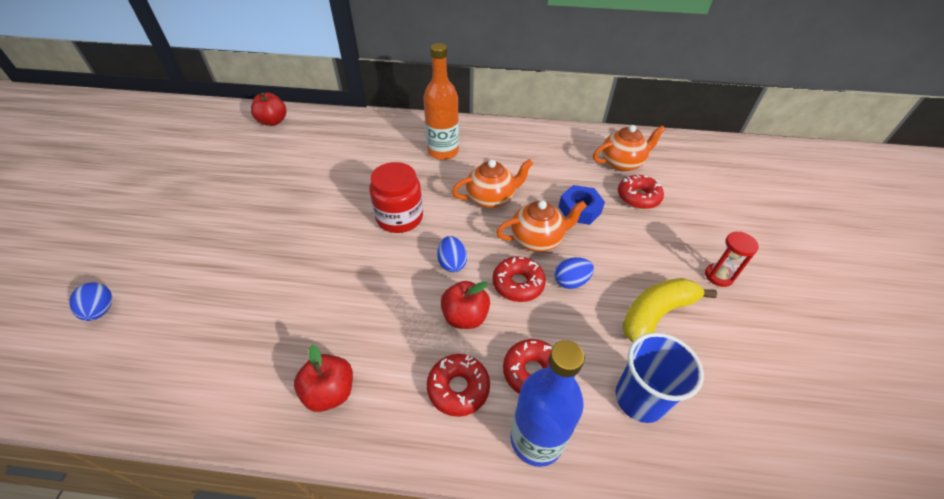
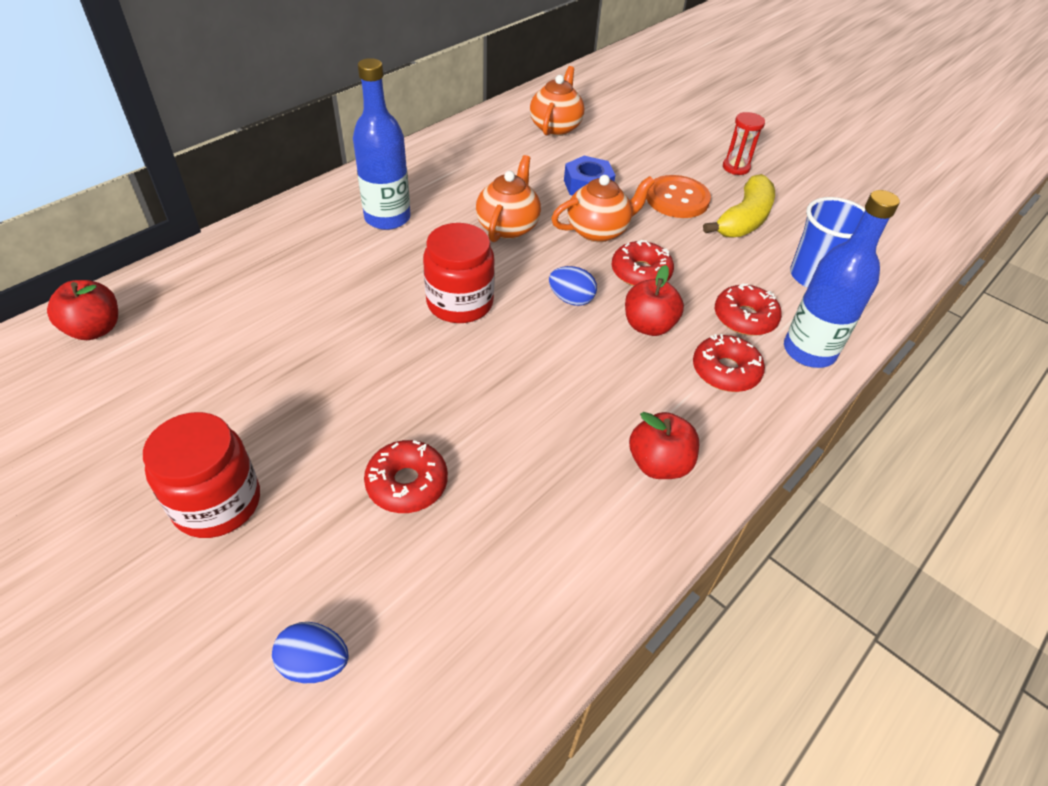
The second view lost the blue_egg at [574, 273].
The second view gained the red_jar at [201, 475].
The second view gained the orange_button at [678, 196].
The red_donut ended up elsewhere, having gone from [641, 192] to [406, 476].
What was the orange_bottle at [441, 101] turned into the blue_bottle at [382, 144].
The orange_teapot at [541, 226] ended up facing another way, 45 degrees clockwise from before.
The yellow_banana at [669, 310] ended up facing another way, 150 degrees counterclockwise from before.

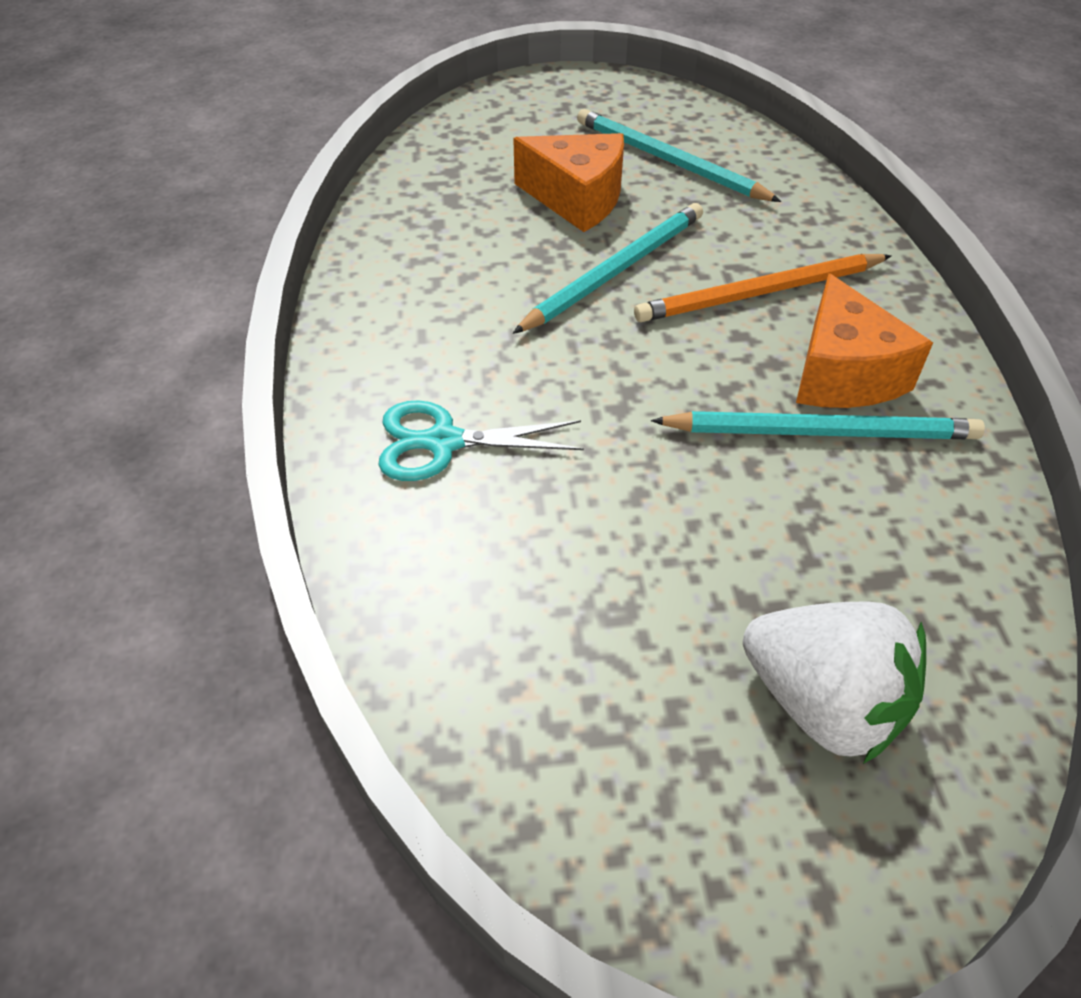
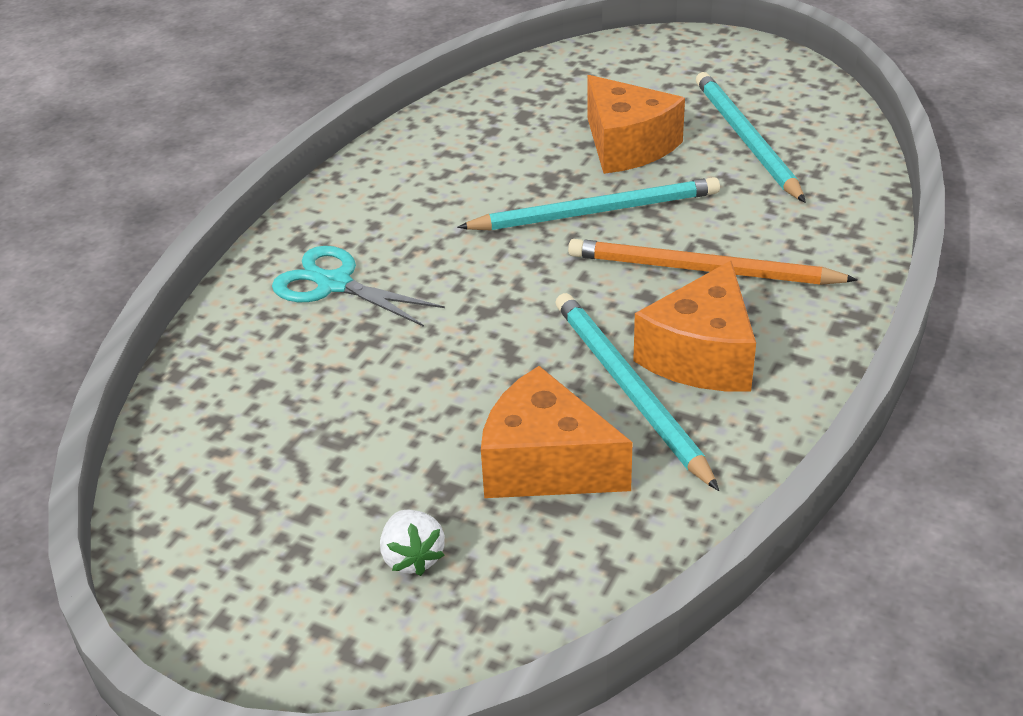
The second view gained the orange_cheese at [557, 432].
The turquoise_pencil at [818, 425] ended up facing another way, 150 degrees counterclockwise from before.
The size of the white_strawberry at [834, 683] changed by a factor of 0.50.

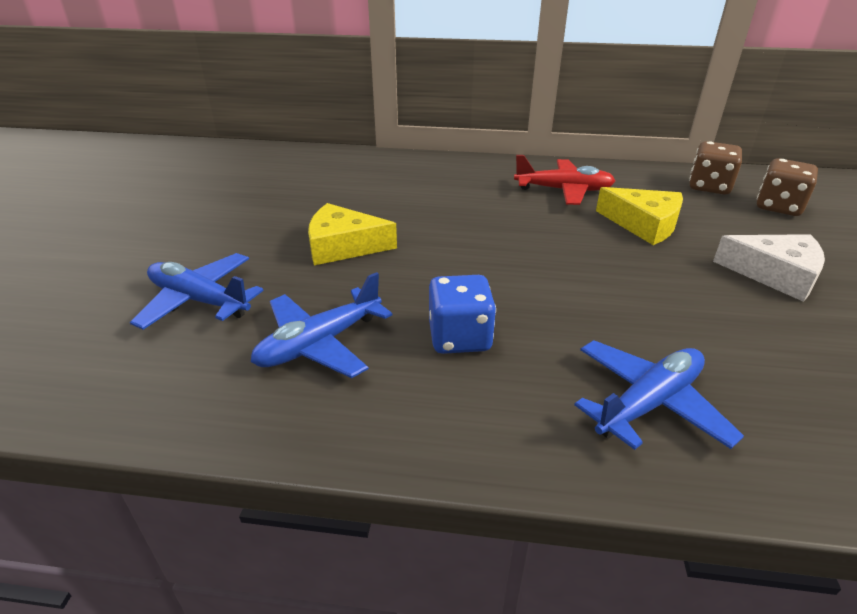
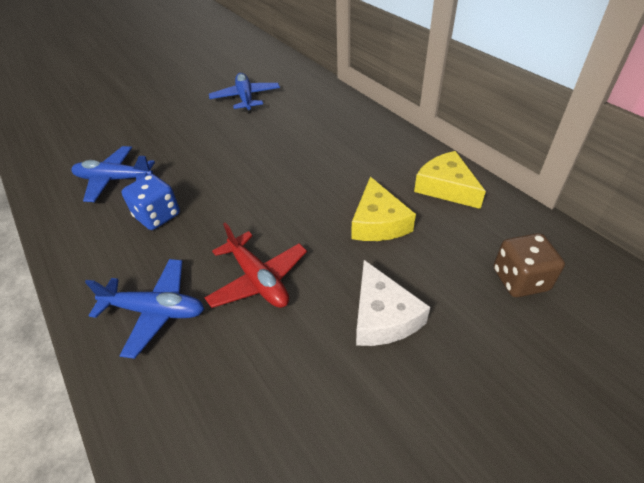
The second view lost the brown_dice at [715, 168].
The blue_plane ended up elsewhere, having gone from [197, 291] to [244, 93].
The yellow_cheese ended up elsewhere, having gone from [352, 234] to [450, 180].
The red_plane ended up elsewhere, having gone from [564, 180] to [256, 265].

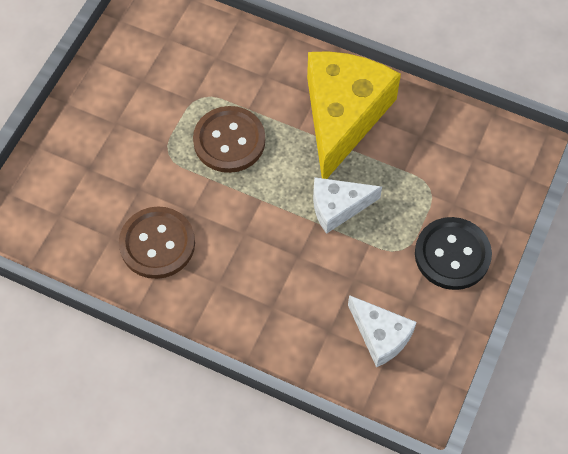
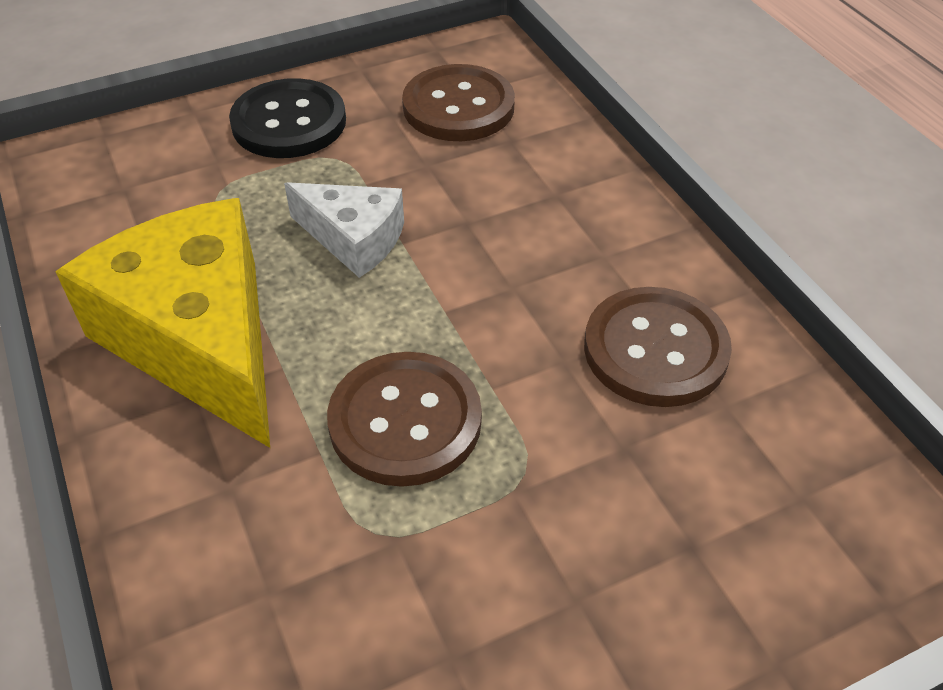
Where the white_cheese stood at [382, 331], the brown_button came to stand at [458, 102].
The yellow_cheese at [354, 115] ended up facing another way, 90 degrees clockwise from before.

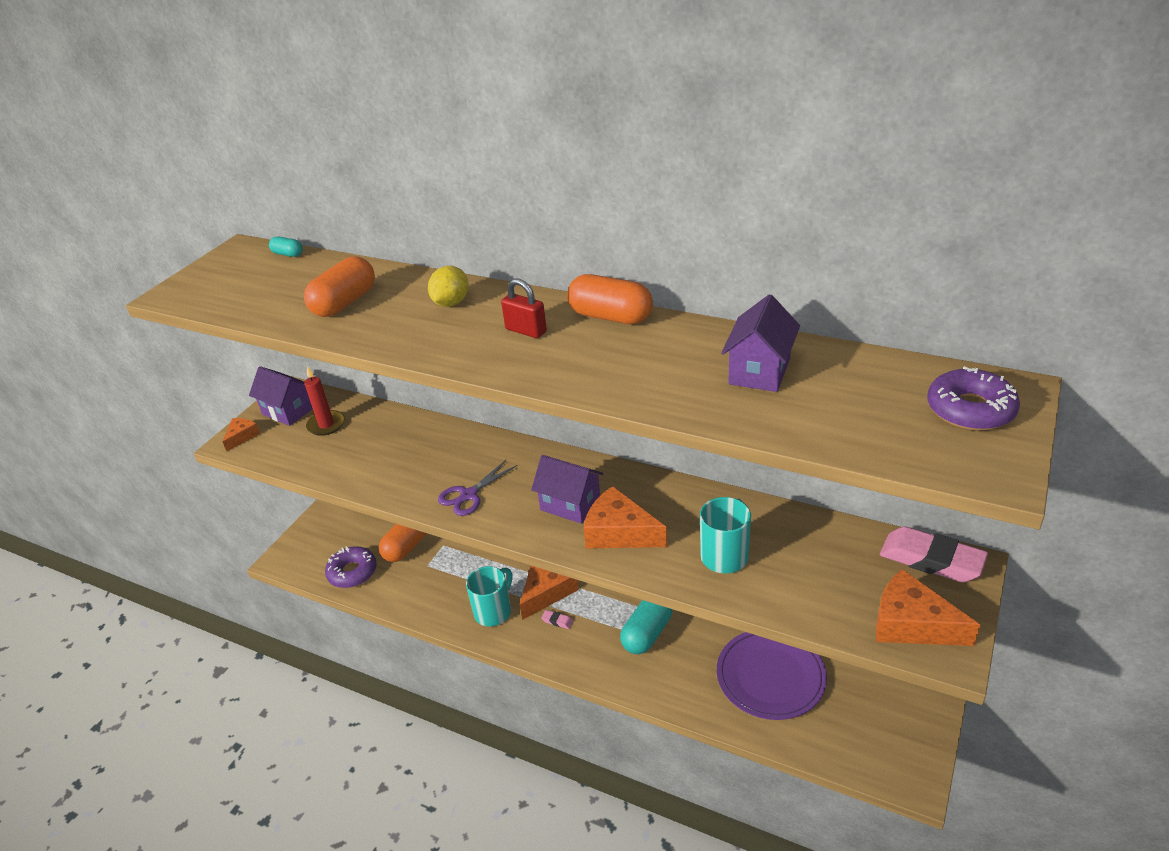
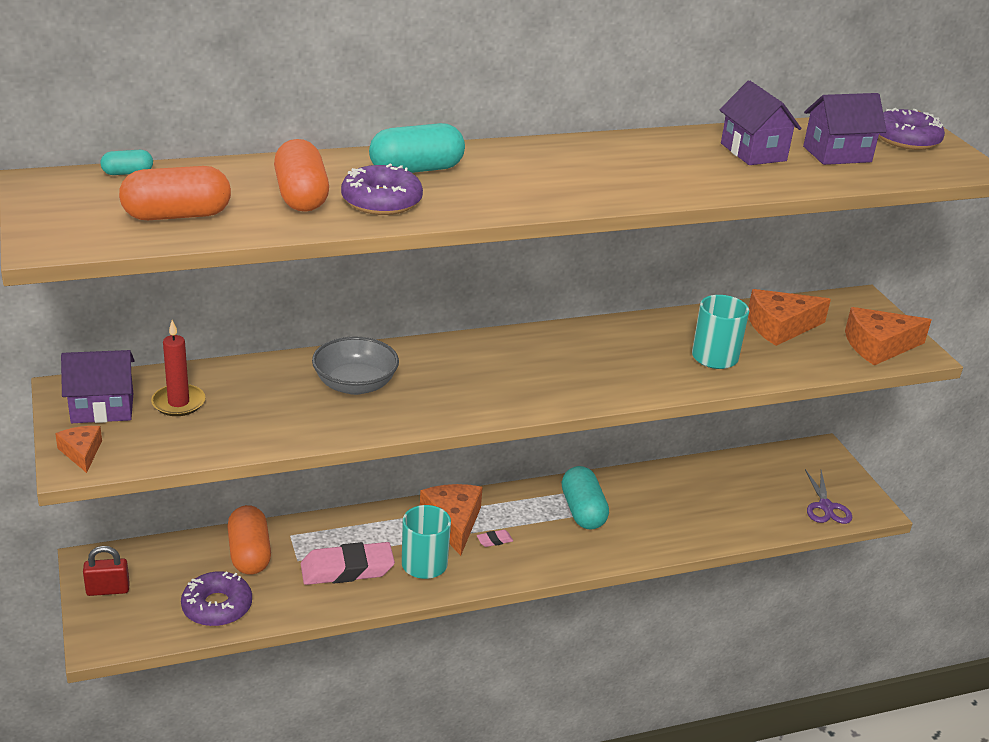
The second view lost the purple_plate at [772, 676].
The second view gained the grey_bowl at [355, 365].
The second view gained the purple_donut at [382, 189].
The purple_scissors ended up elsewhere, having gone from [478, 488] to [828, 496].
The red_padlock ended up elsewhere, having gone from [524, 308] to [106, 571].
The purple_house ended up elsewhere, having gone from [567, 489] to [845, 129].
The orange_capsule ended up elsewhere, having gone from [610, 299] to [175, 193].
The orange_cheese ended up elsewhere, having gone from [625, 517] to [789, 317].
The pink_eraser ended up elsewhere, having gone from [934, 554] to [348, 563].
Where the yellow_lemon stood at [448, 286], the turquoise_capsule came to stand at [417, 148].

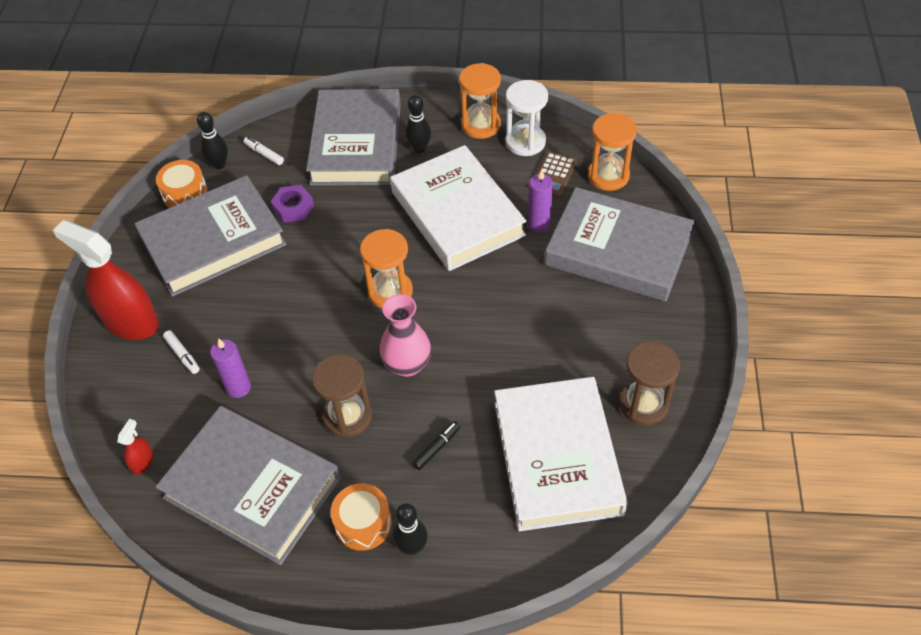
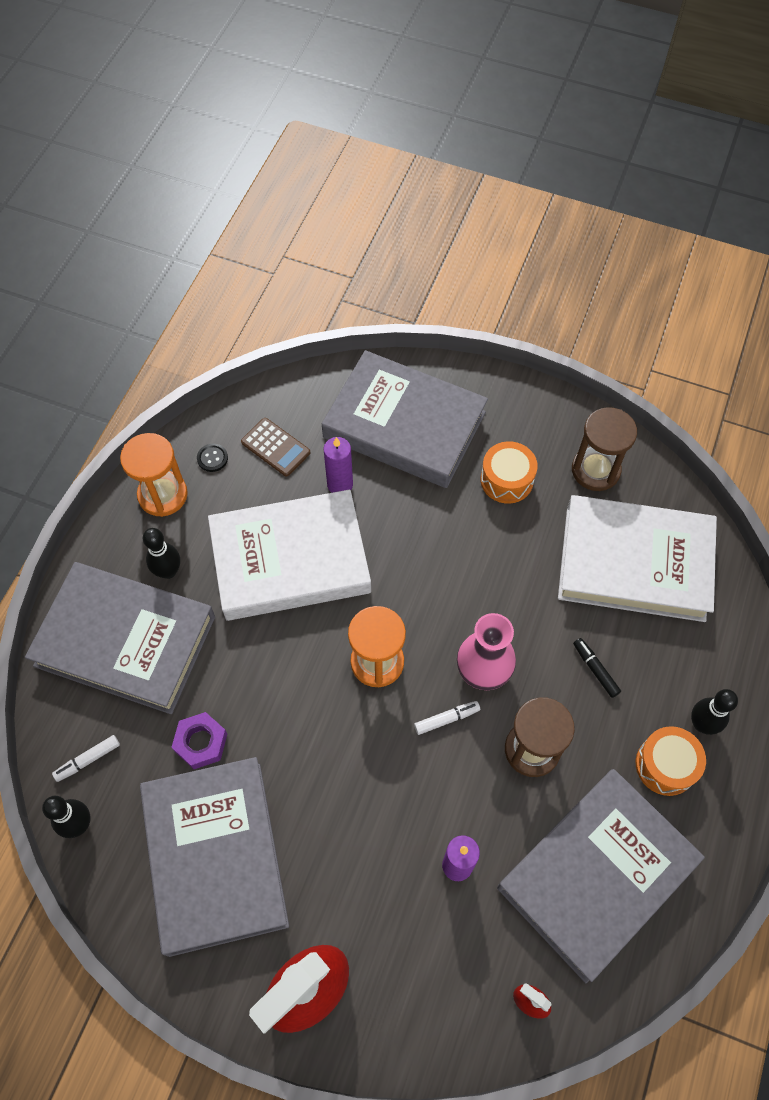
The second view lost the orange_hourglass at [612, 152].
The orange_drum ended up elsewhere, having gone from [182, 184] to [509, 472].
The white_marker ended up elsewhere, having gone from [181, 352] to [447, 718].
Where the white_hourglass stood at [526, 118], the black_button came to stand at [212, 458].
The grey_book at [620, 244] ended up facing another way, 75 degrees clockwise from before.

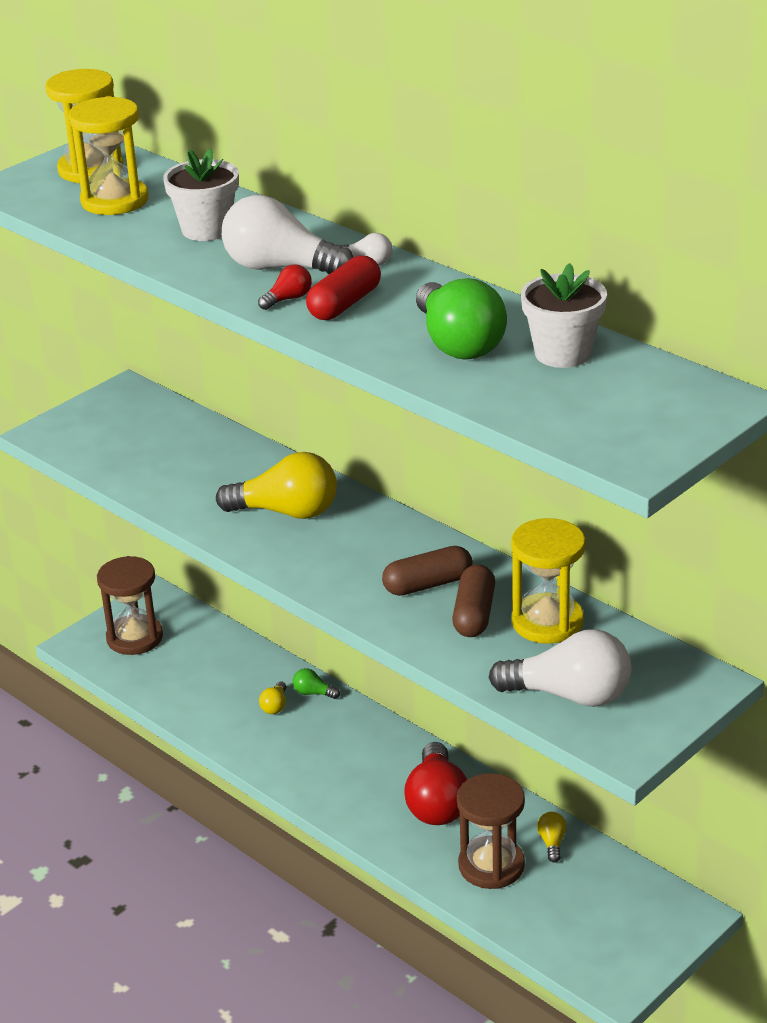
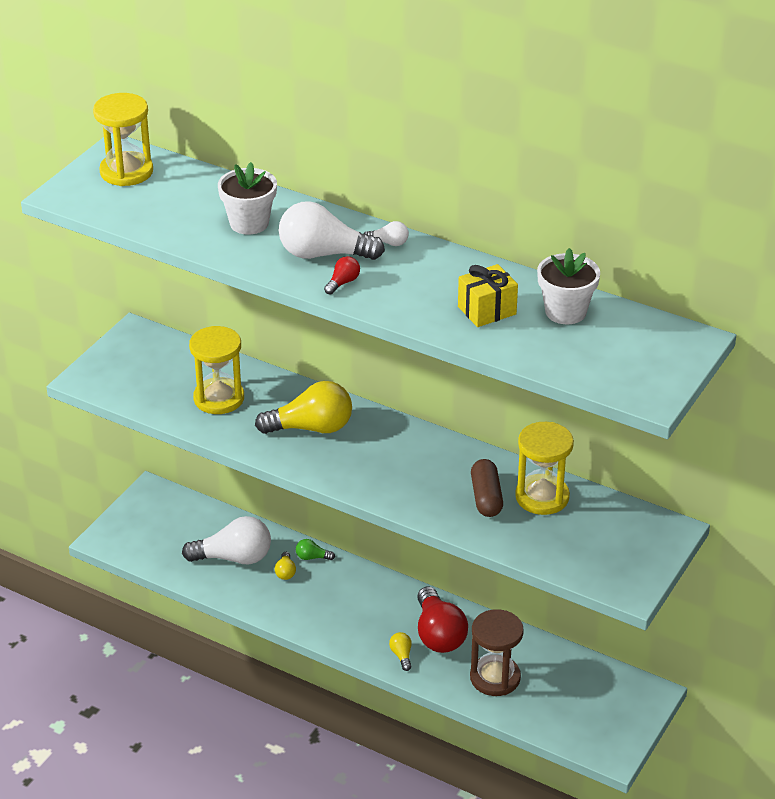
The second view lost the brown_hourglass at [130, 605].
The second view lost the red_capsule at [343, 287].
The second view lost the brown_capsule at [427, 571].
The yellow_hourglass ended up elsewhere, having gone from [108, 155] to [216, 370].
The white_light_bulb ended up elsewhere, having gone from [559, 668] to [226, 540].
The yellow_light_bulb ended up elsewhere, having gone from [552, 837] to [400, 651].
Where the green_light_bulb stood at [461, 319], the yellow_gift came to stand at [488, 295].

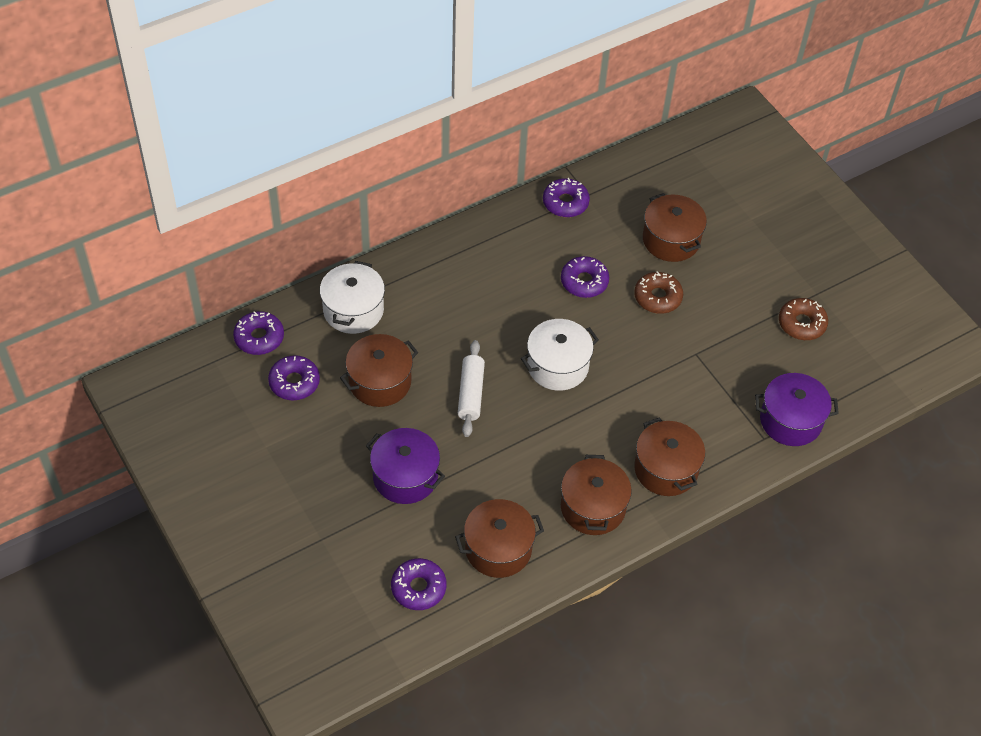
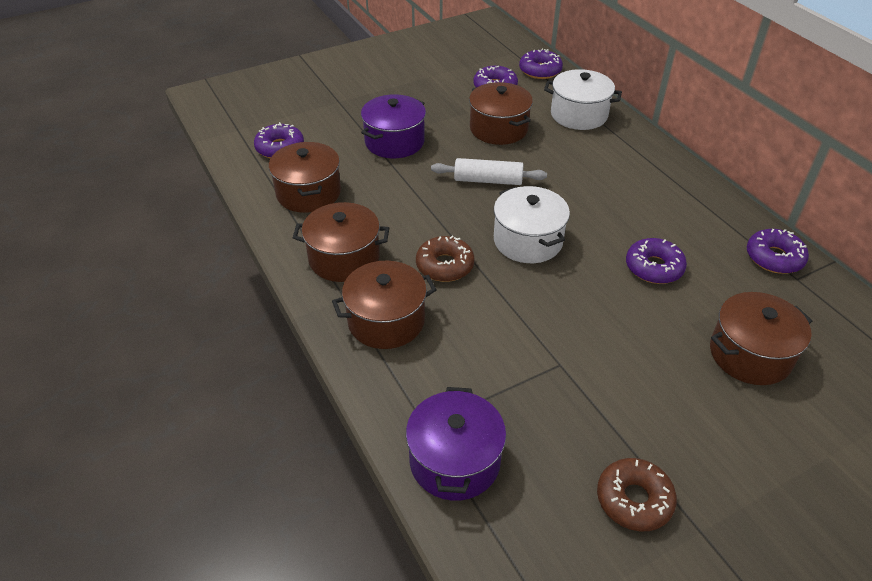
The brown_donut ended up elsewhere, having gone from [658, 292] to [445, 258].

